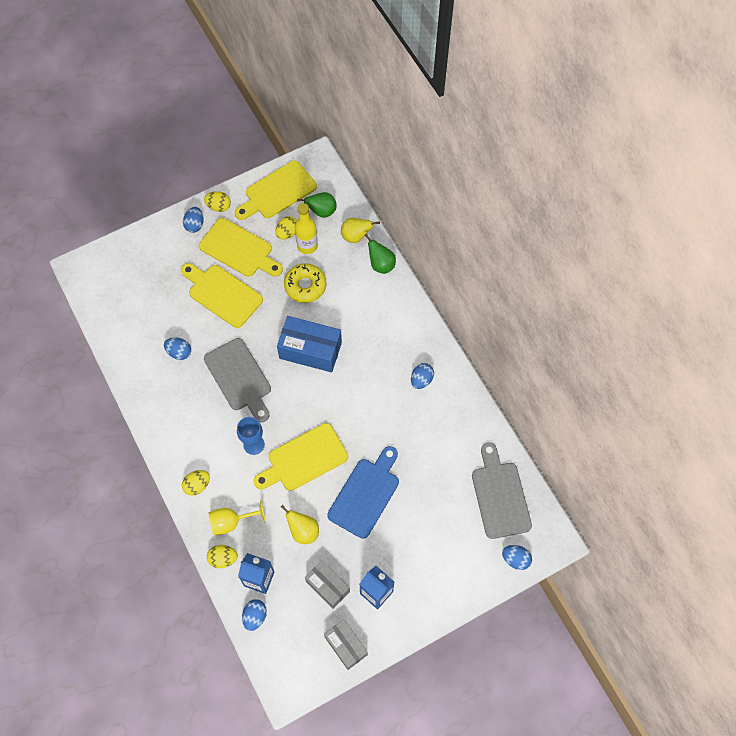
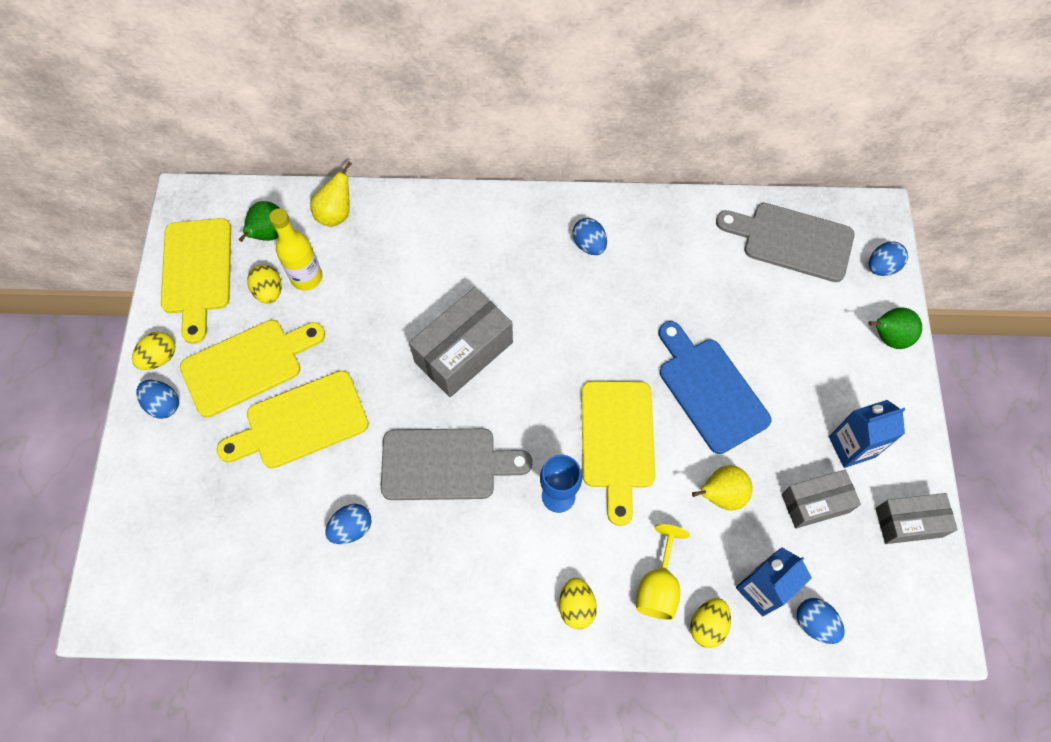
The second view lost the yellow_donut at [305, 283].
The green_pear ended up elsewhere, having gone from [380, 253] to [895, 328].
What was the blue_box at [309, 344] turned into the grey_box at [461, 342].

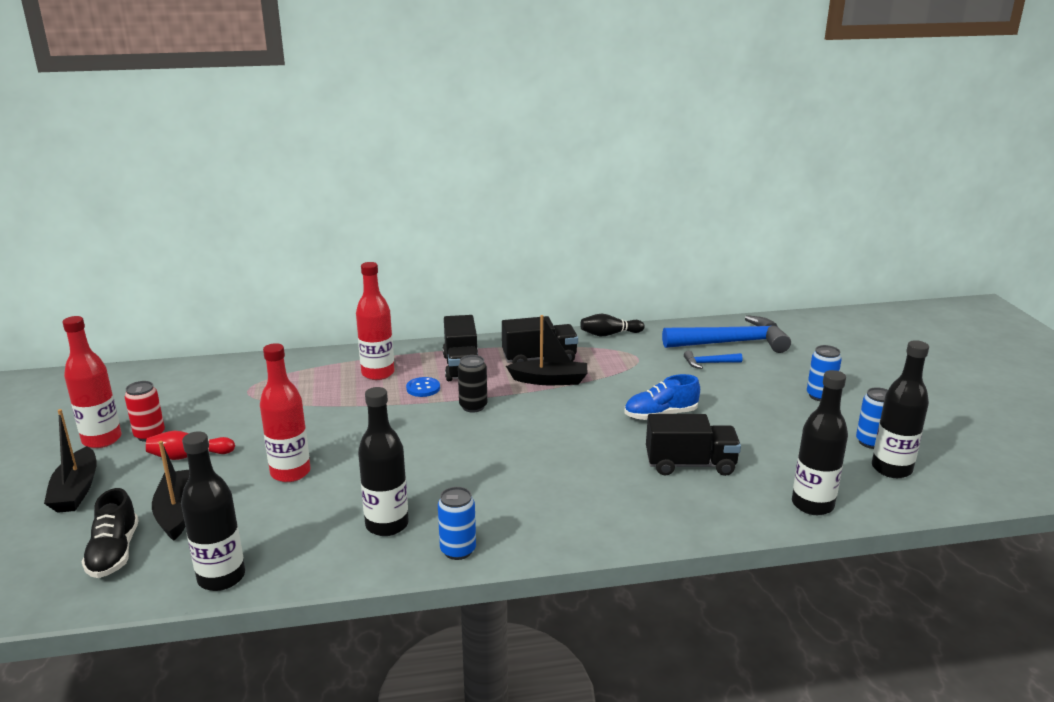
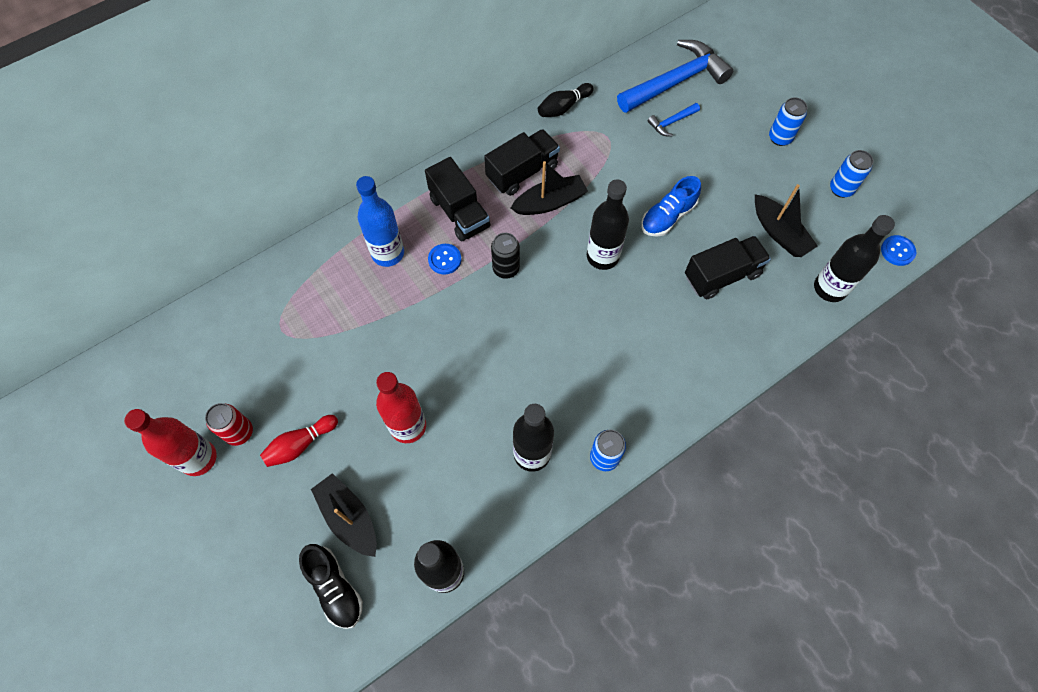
The second view gained the blue_button at [898, 250].
The black_boat ended up elsewhere, having gone from [70, 461] to [786, 220].
The black_bottle ended up elsewhere, having gone from [900, 409] to [608, 224].
What was the red_bottle at [375, 321] turned into the blue_bottle at [380, 221].

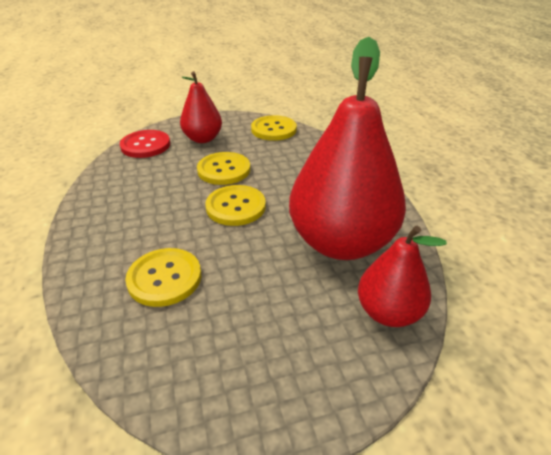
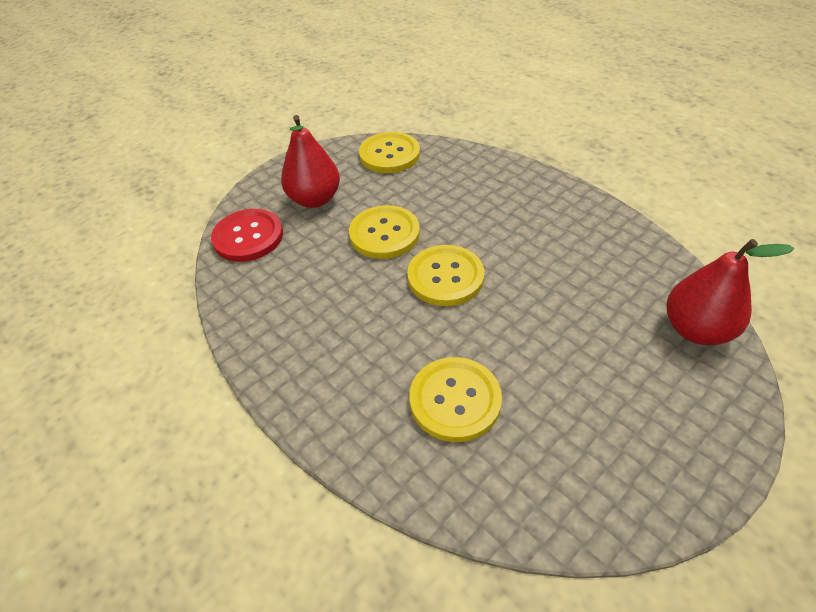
The second view lost the red_pear at [347, 148].

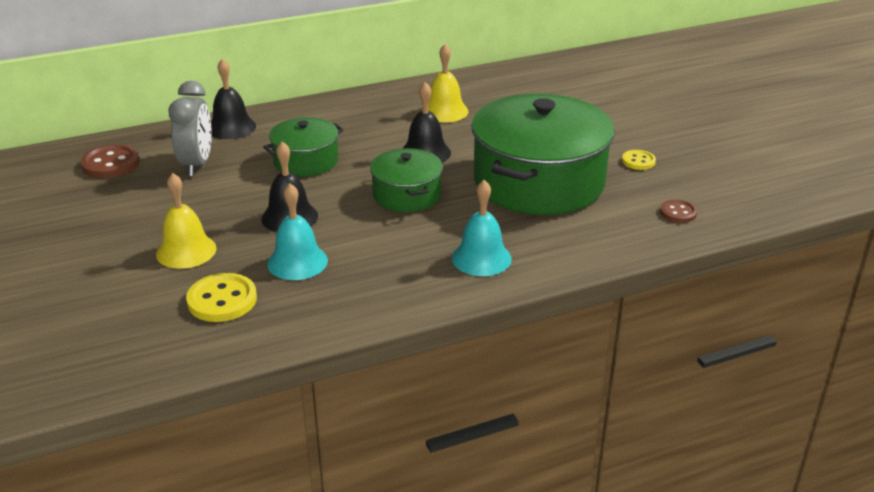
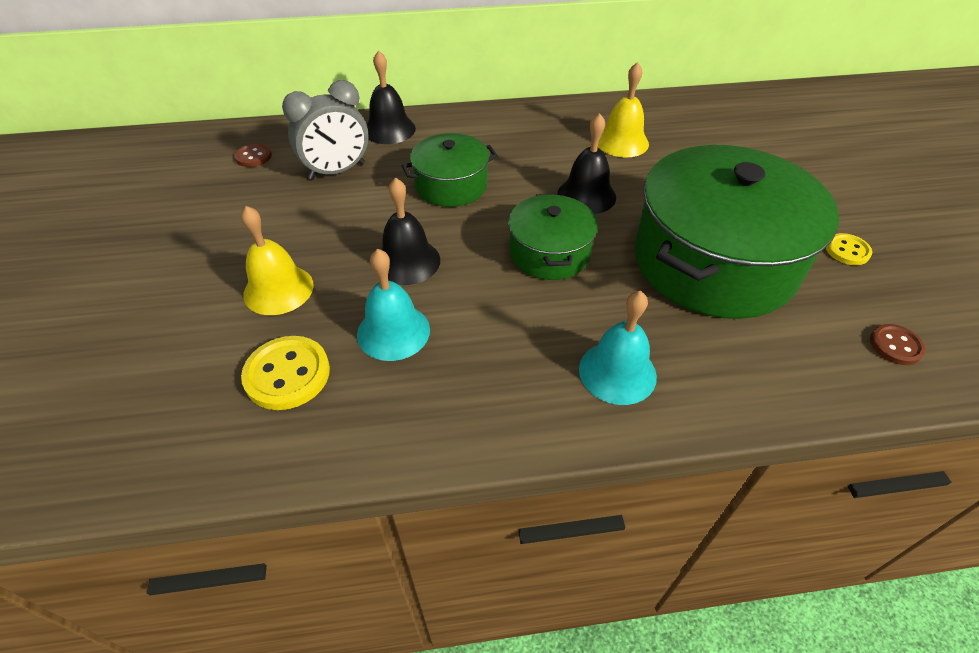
The grey_clock at [190, 128] ended up facing another way, 45 degrees clockwise from before.
The size of the brown_button at [110, 161] changed by a factor of 0.60.

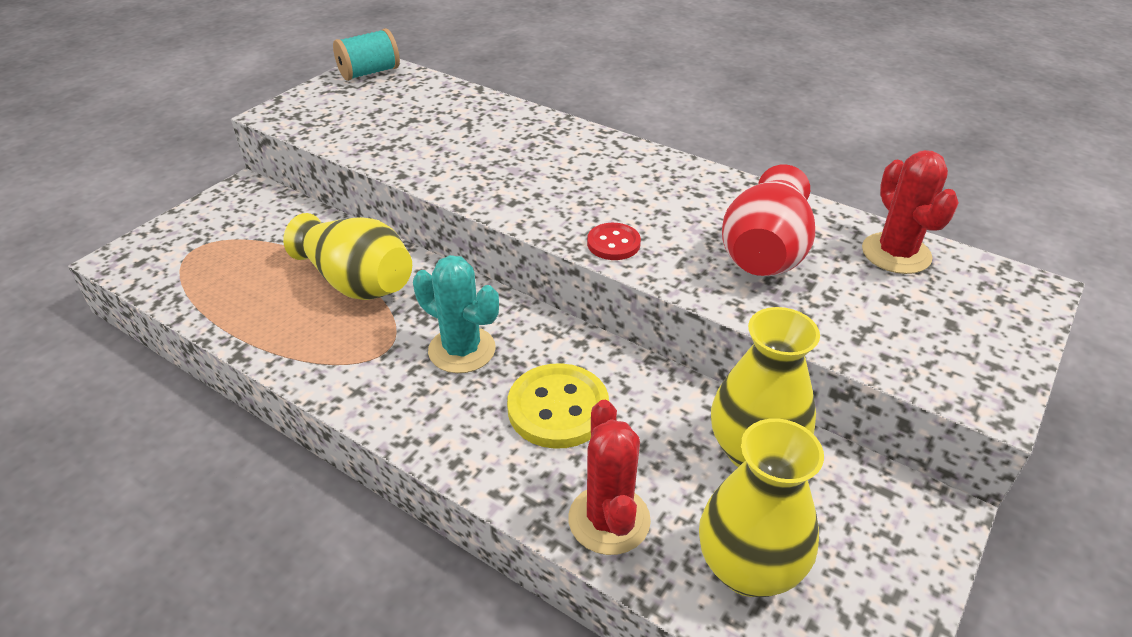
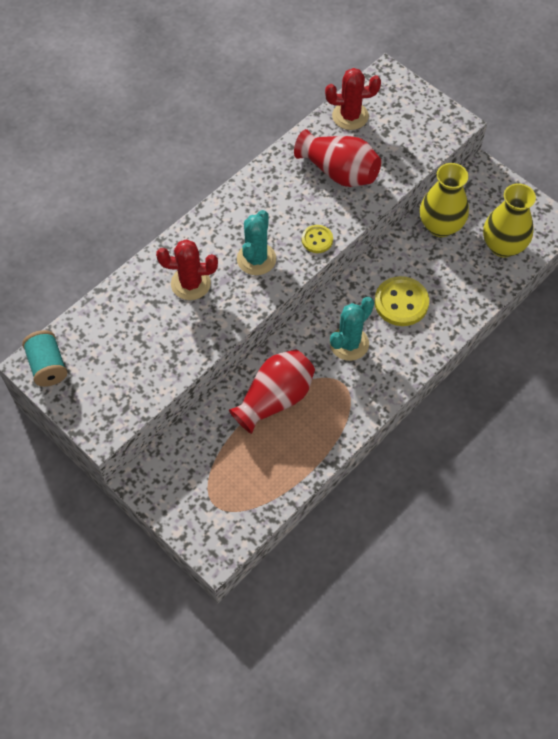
The second view gained the turquoise_cactus at [256, 242].
The red_cactus ended up elsewhere, having gone from [609, 477] to [187, 269].
What was the yellow_vase at [347, 256] turned into the red_vase at [272, 391].
What was the red_button at [614, 241] turned into the yellow_button at [317, 239].

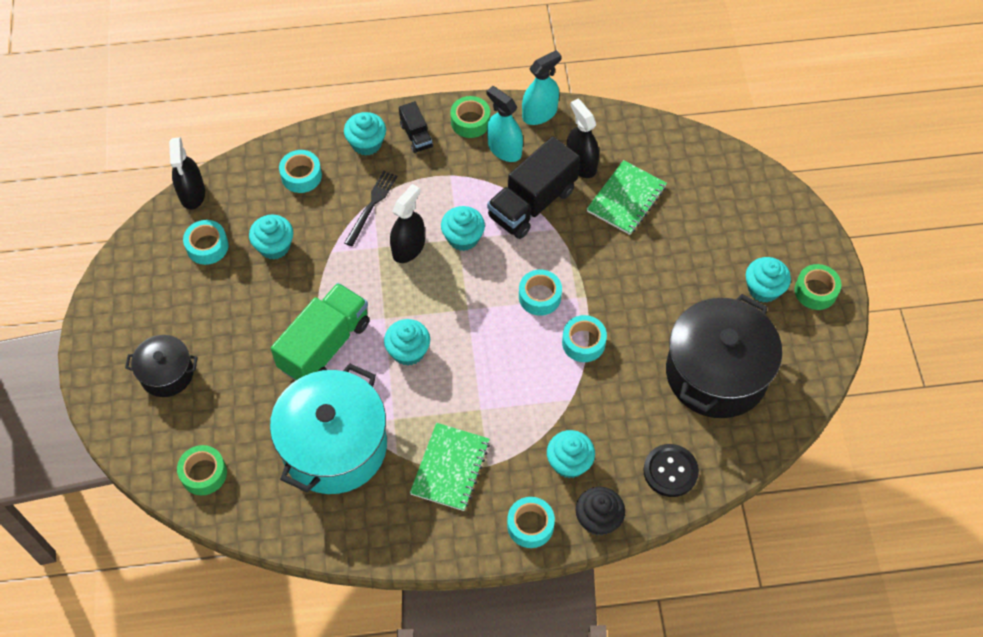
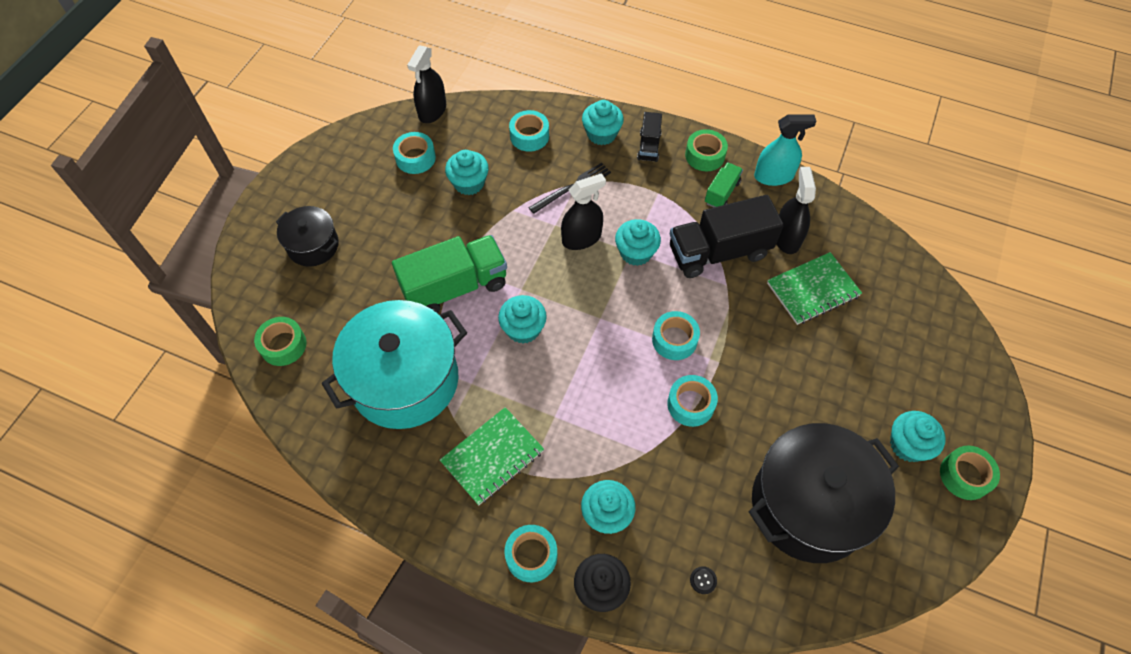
Where the turquoise_spray_bottle stood at [505, 124], the green_truck came to stand at [724, 185].
The size of the black_button at [671, 470] changed by a factor of 0.43.

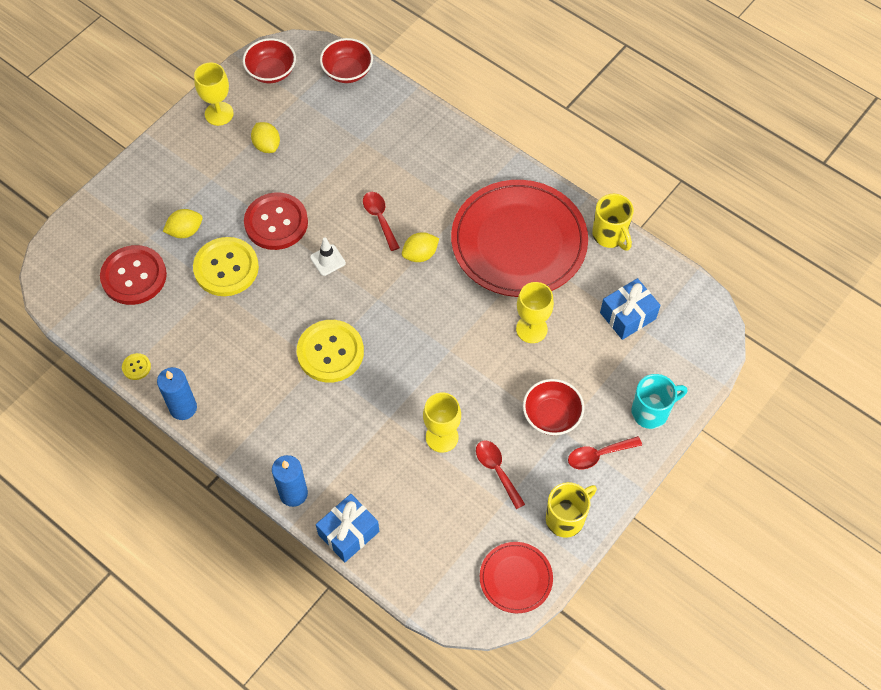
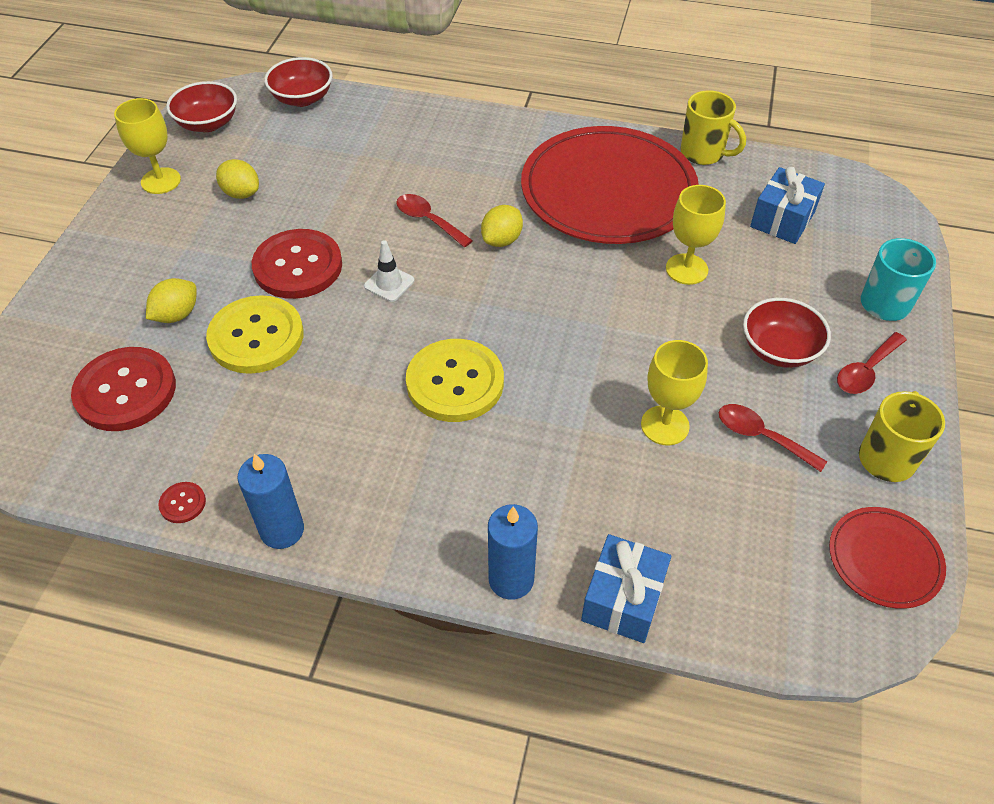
What was the yellow_button at [136, 366] turned into the red_button at [182, 502].

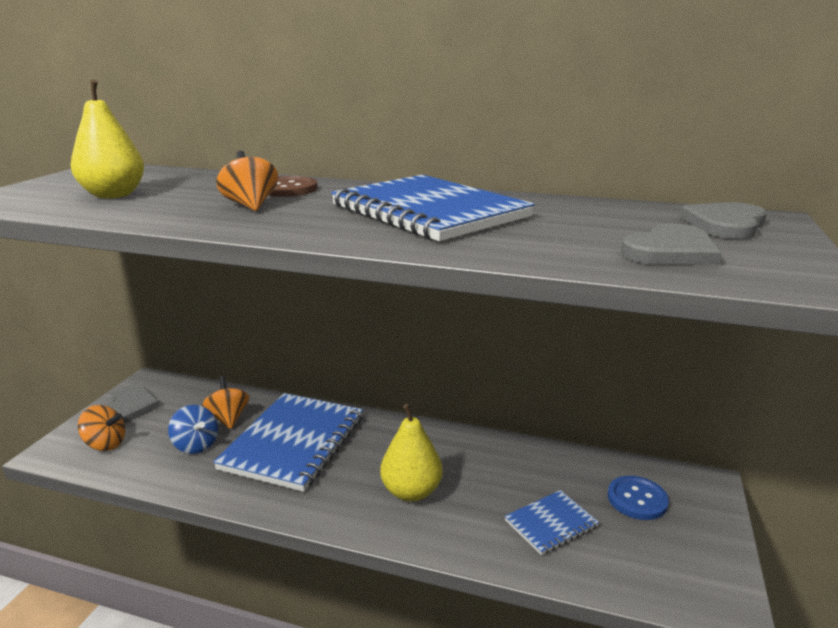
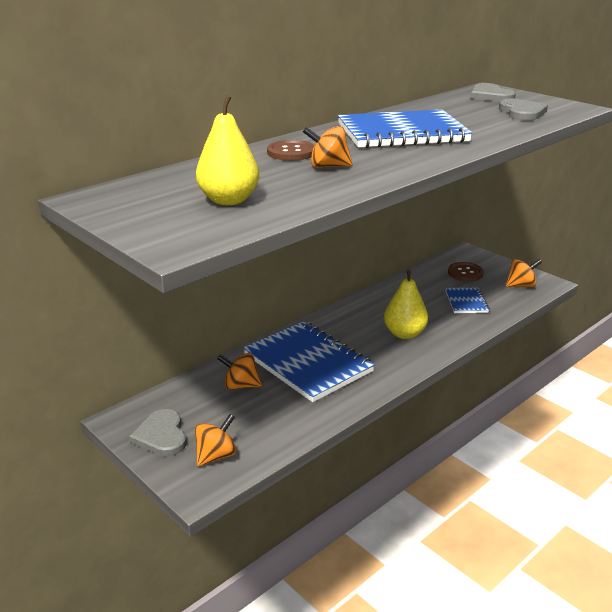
The second view lost the blue_spinning_top at [193, 429].
The second view gained the orange_spinning_top at [524, 273].
What was the blue_button at [638, 498] turned into the brown_button at [466, 271].
The grey_heart at [133, 404] ended up facing another way, 135 degrees counterclockwise from before.

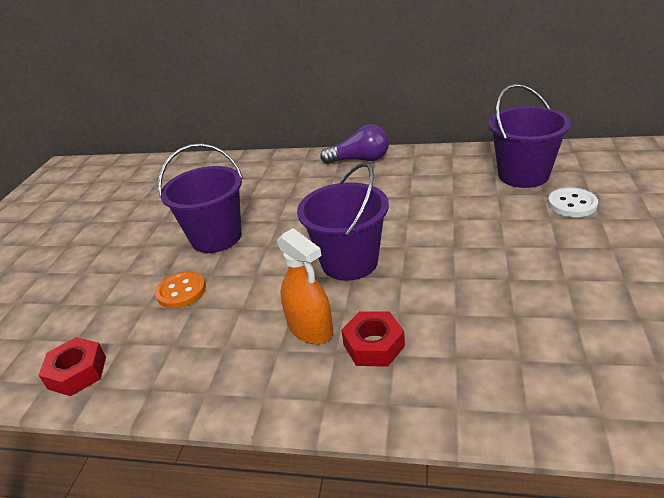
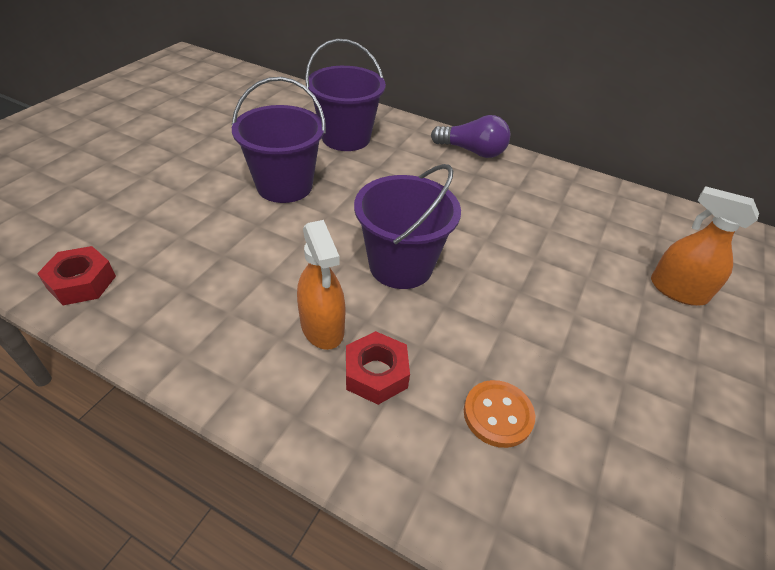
The orange_button ended up elsewhere, having gone from [180, 289] to [499, 414].
The purple_bucket ended up elsewhere, having gone from [529, 136] to [345, 95].
Where the white_button stood at [573, 202], the orange_spray_bottle came to stand at [705, 246].

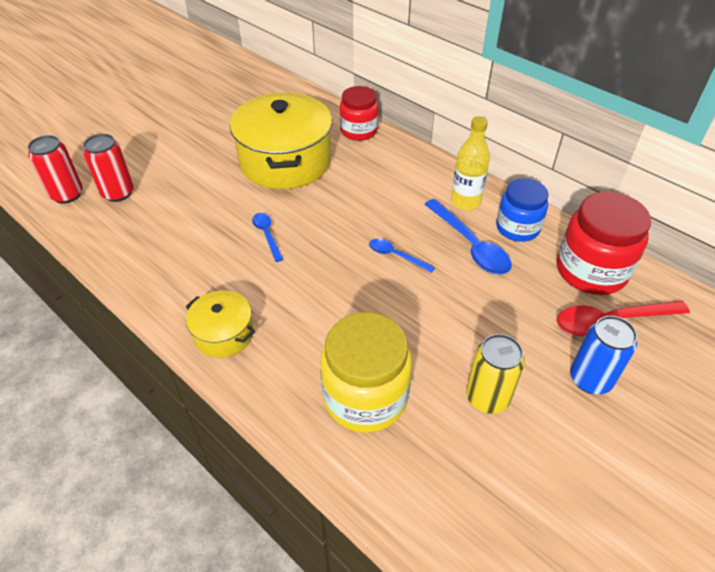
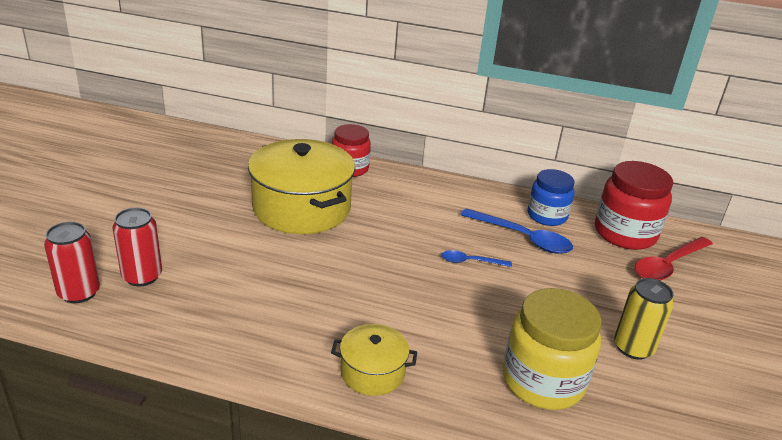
The second view lost the blue_spoon at [268, 237].
The second view lost the yellow_bottle at [470, 163].
The second view lost the blue_can at [603, 355].

